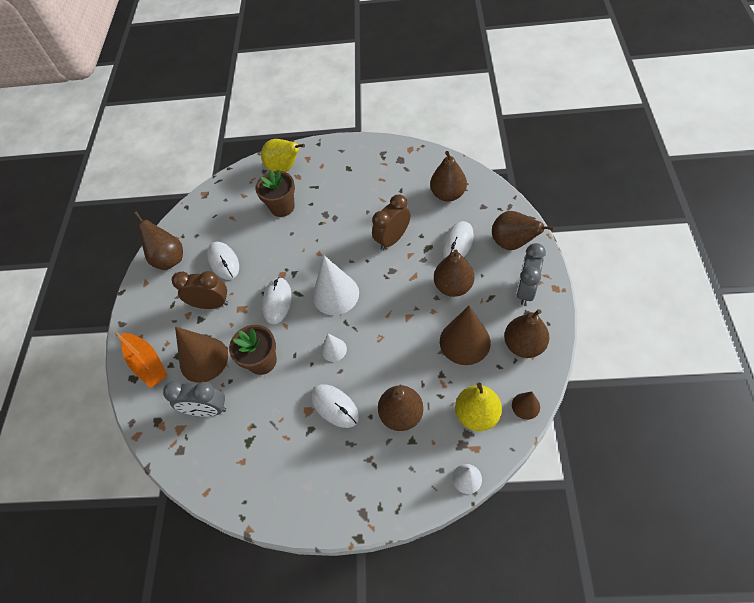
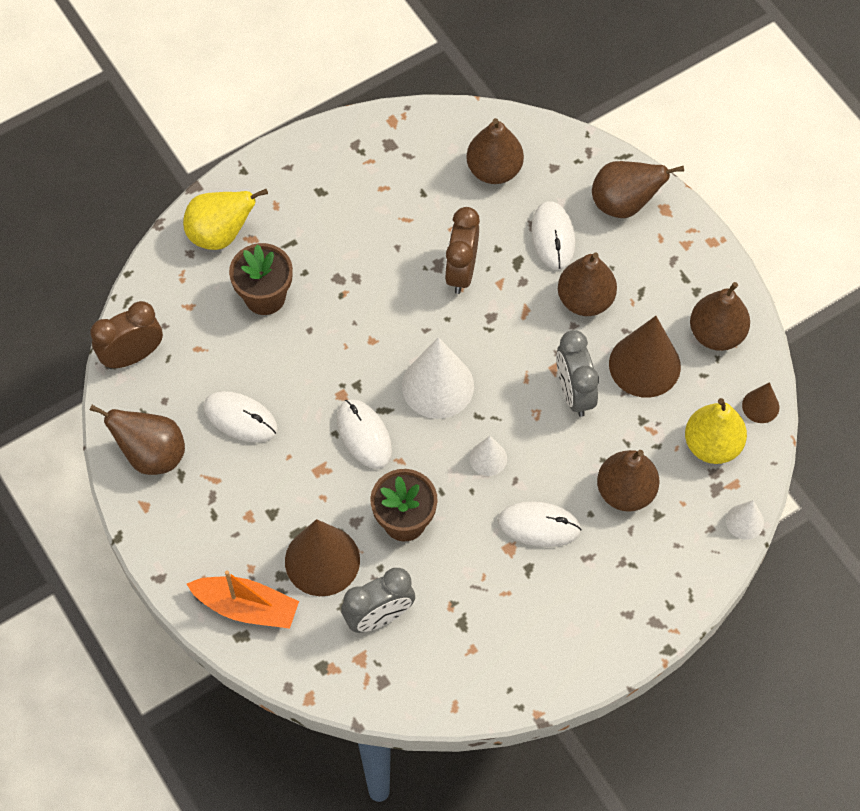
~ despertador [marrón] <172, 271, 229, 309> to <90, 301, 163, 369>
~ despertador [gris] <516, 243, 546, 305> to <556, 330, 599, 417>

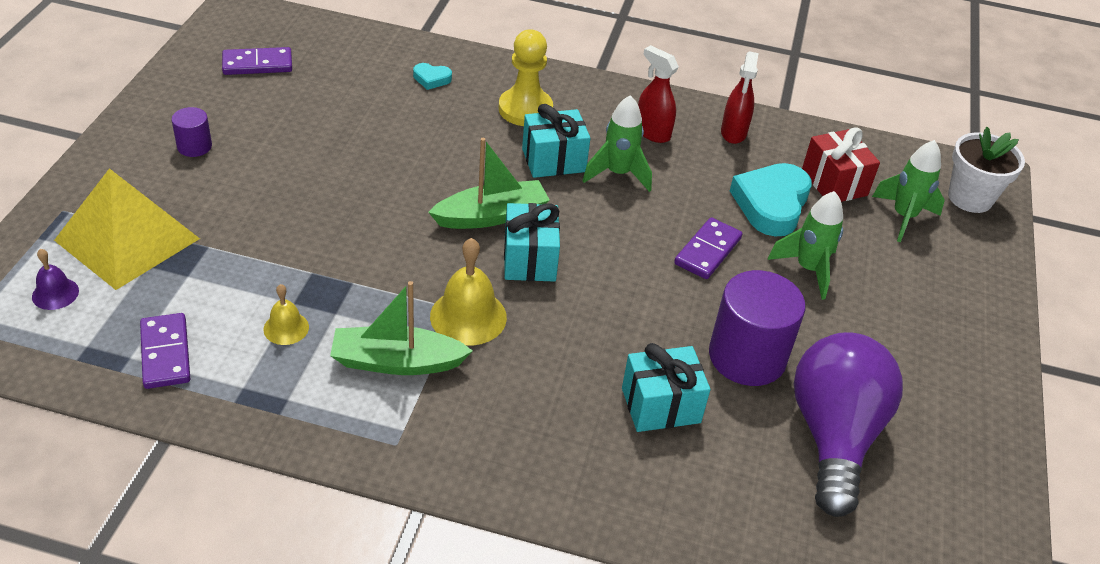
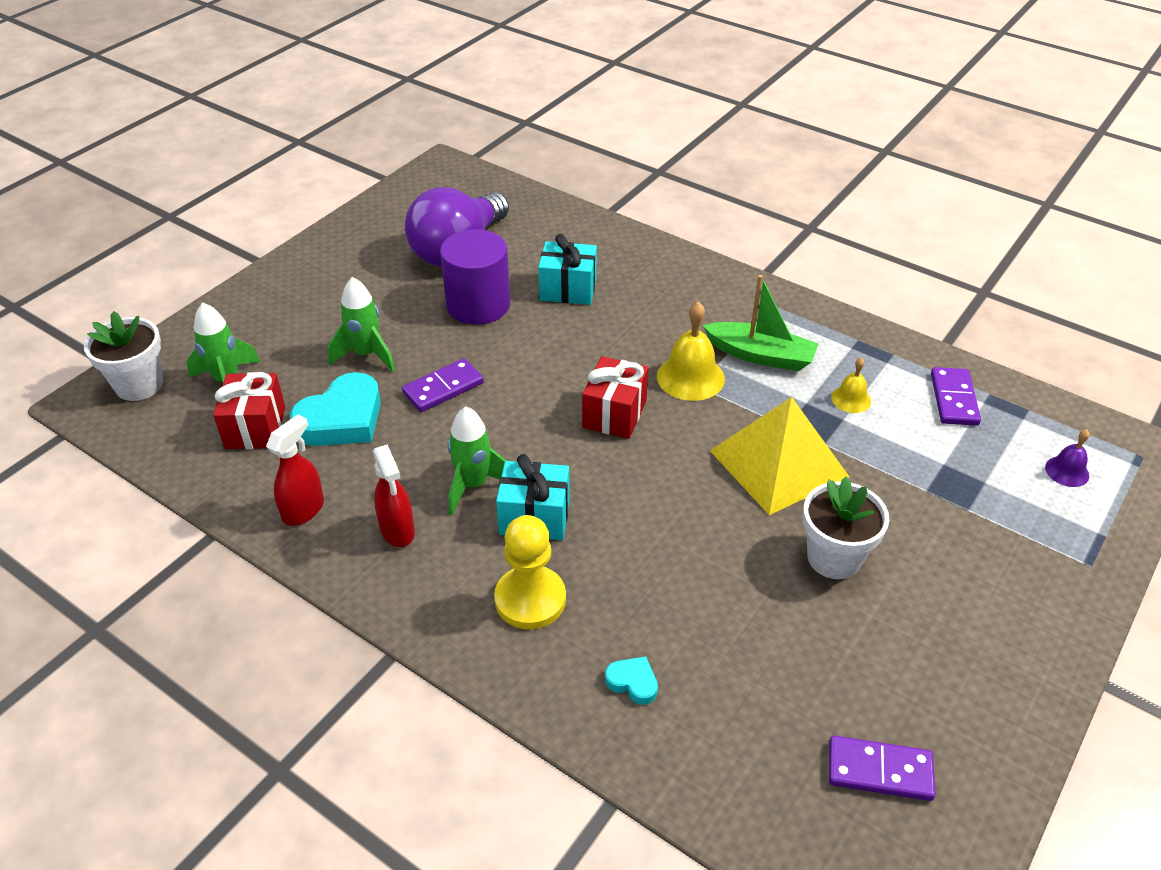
- cilindro [morado] <171, 107, 212, 157>
- barco [verde] <428, 138, 550, 229>
+ maceta [blanco] <803, 477, 889, 579>
~ pirámide [amarillo] <54, 168, 200, 290> to <710, 397, 849, 515>
~ regalo [turquesa] <504, 203, 560, 282> to regalo [rojo] <582, 356, 648, 439>

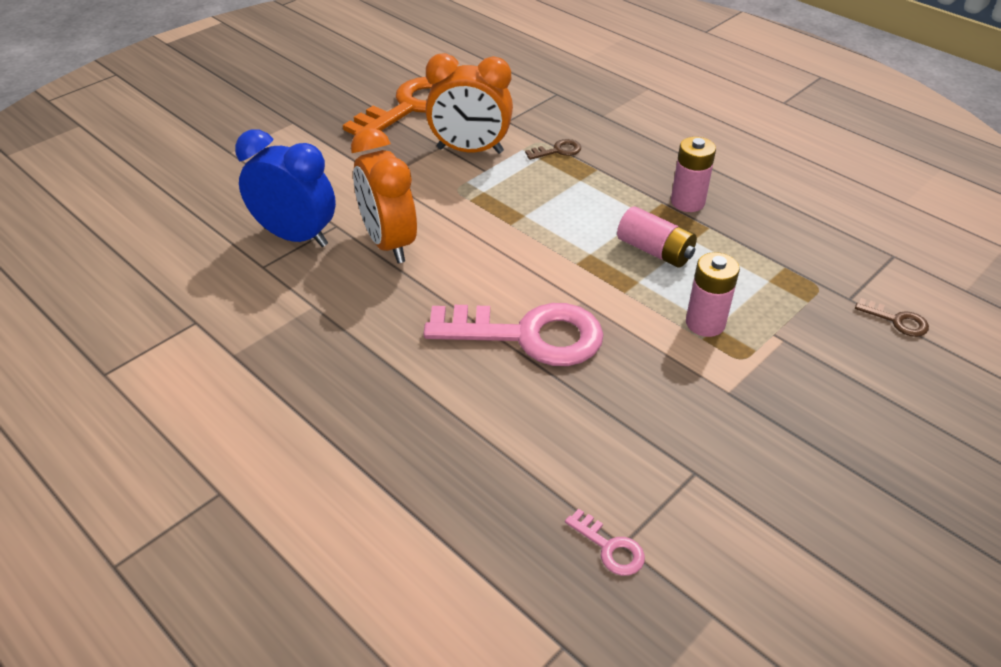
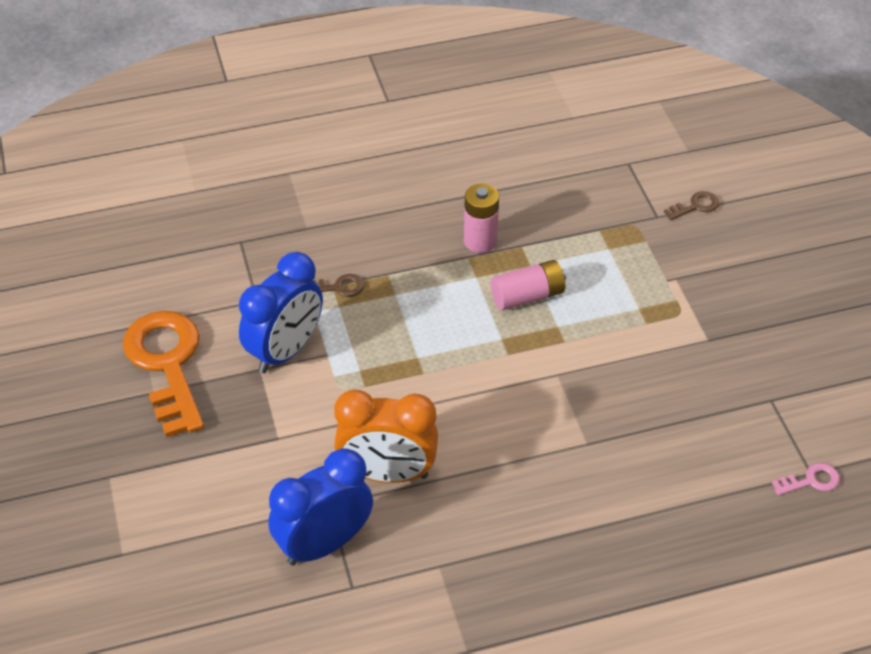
- llave [rosa] <424, 303, 604, 366>
- pila [rosa] <686, 252, 740, 337>
~ despertador [naranja] <425, 53, 513, 154> to despertador [azul] <239, 252, 323, 373>
~ llave [marrón] <525, 139, 581, 160> = <313, 274, 364, 297> 75 degrees clockwise

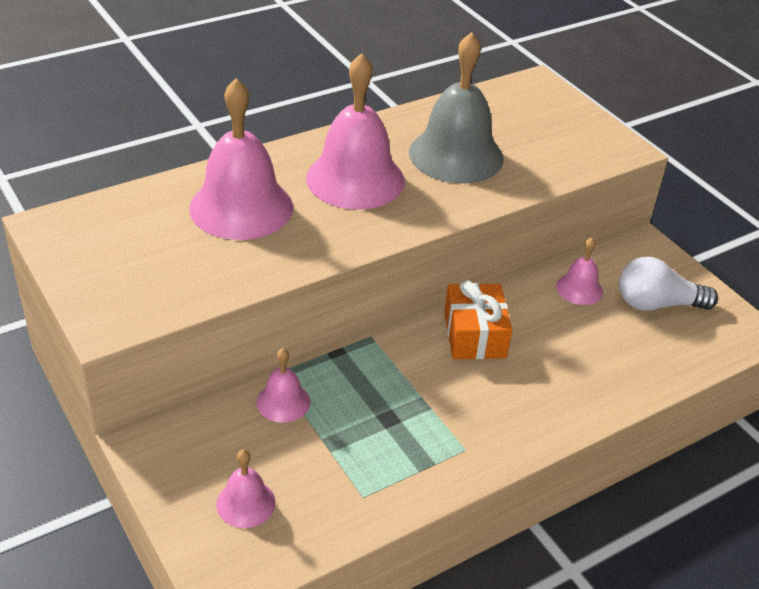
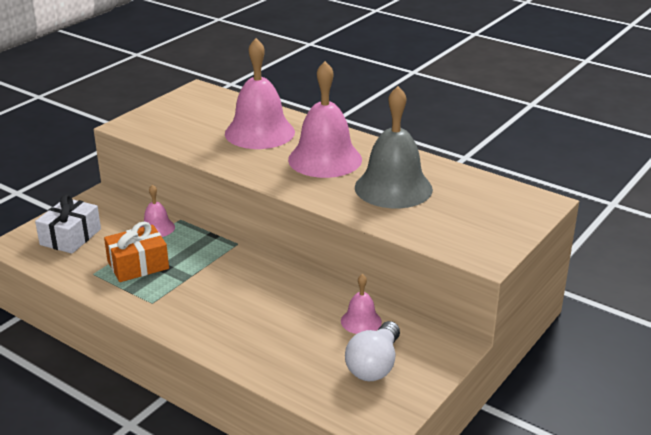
~ regalo [naranja] <444, 280, 512, 359> to <104, 222, 169, 282>
~ campana [rosa] <216, 449, 276, 528> to regalo [blanco] <35, 194, 101, 254>
~ bombilla [blanco] <619, 257, 718, 311> = <345, 321, 400, 381> 135 degrees counterclockwise

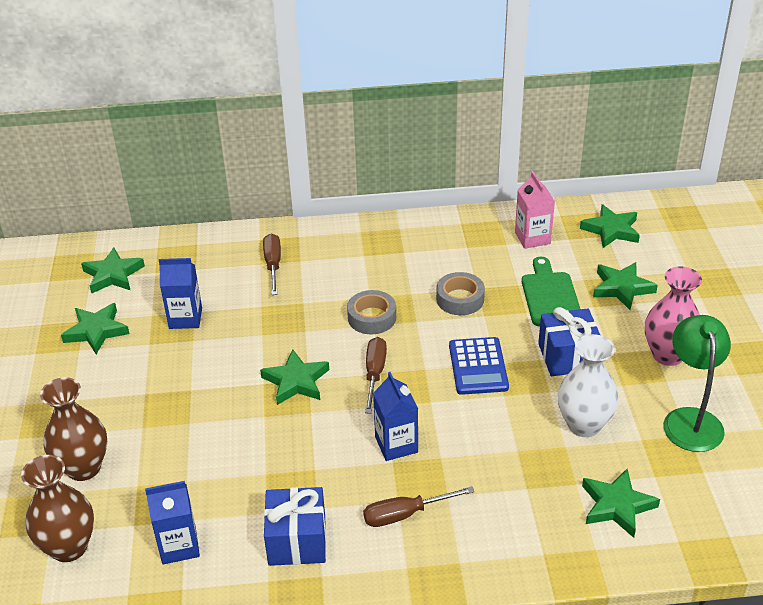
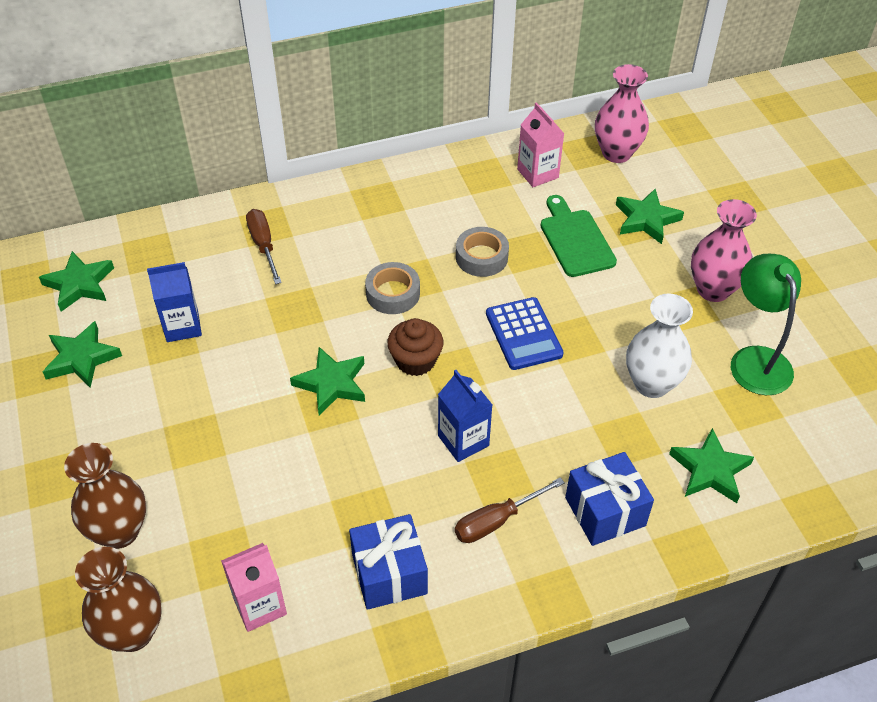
~ regalo [azul] <538, 307, 600, 376> to <565, 452, 654, 546>
~ destornillador [marrón] <365, 337, 387, 414> to magdalena [marrón] <387, 318, 443, 376>
~ estrella [verde] <580, 204, 640, 248> to florero [rosa] <595, 64, 649, 163>
~ cartón de leche [azul] <145, 481, 200, 564> to cartón de leche [rosa] <221, 543, 287, 632>

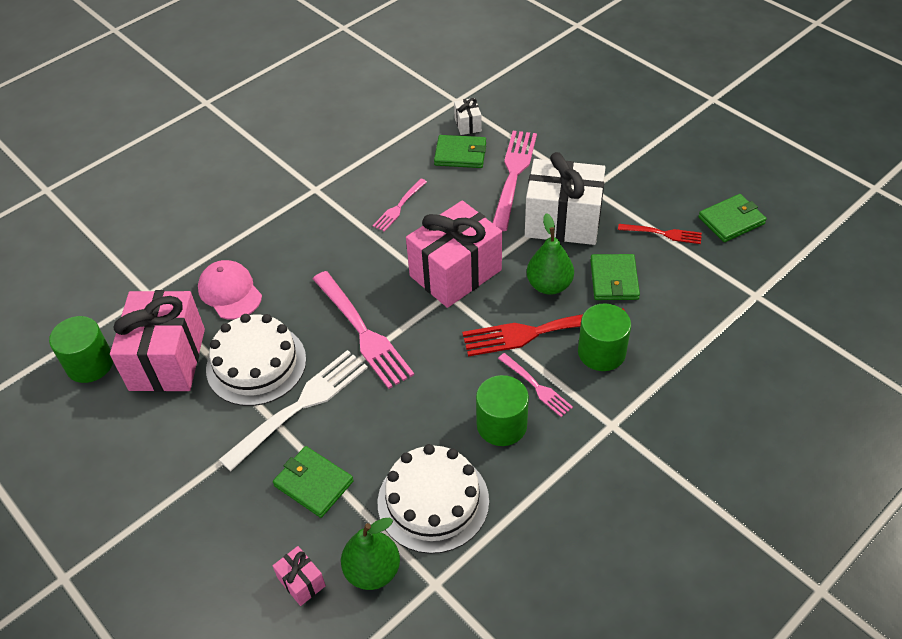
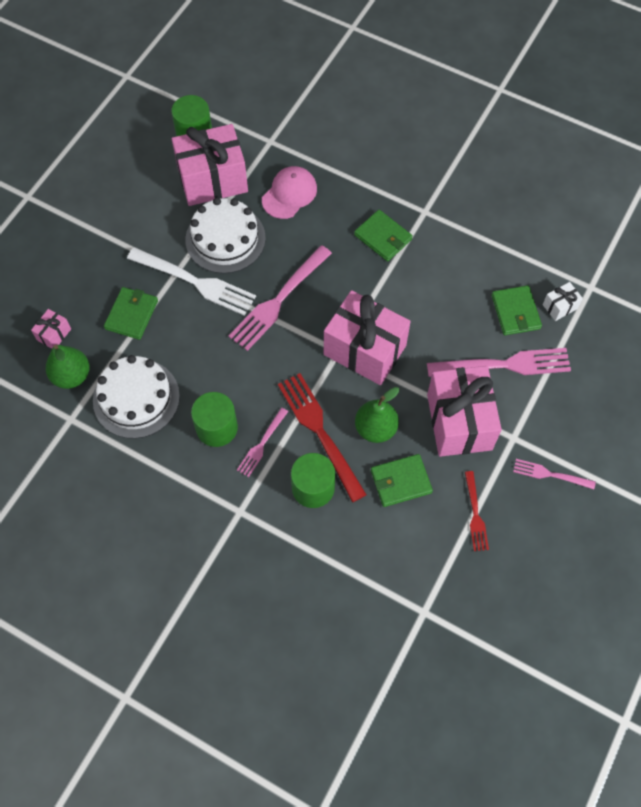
~ tenedor [rosa] <373, 179, 427, 232> to <513, 459, 596, 489>
~ cartera [verde] <698, 194, 767, 242> to <354, 210, 413, 261>
~ regalo [blanco] <525, 152, 606, 245> to regalo [rosa] <427, 366, 502, 457>

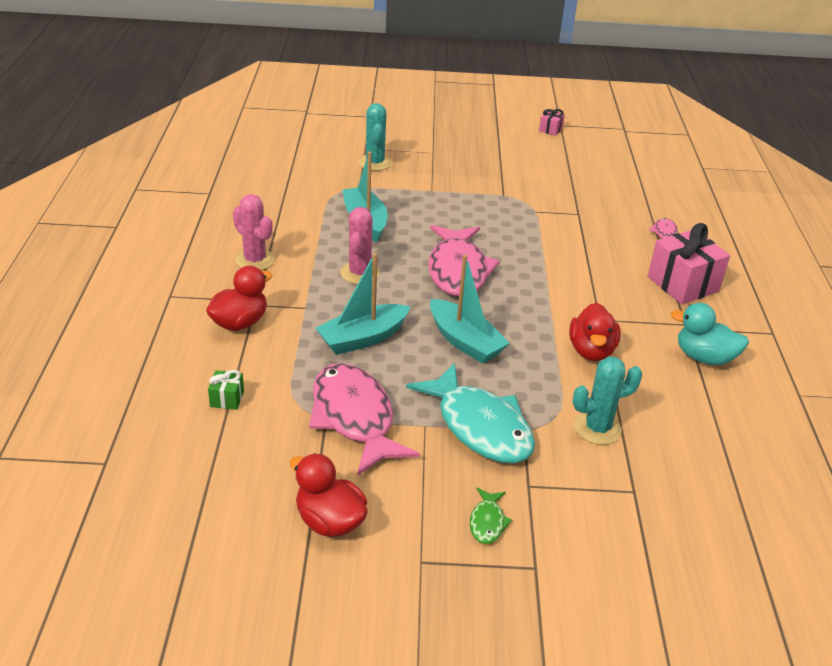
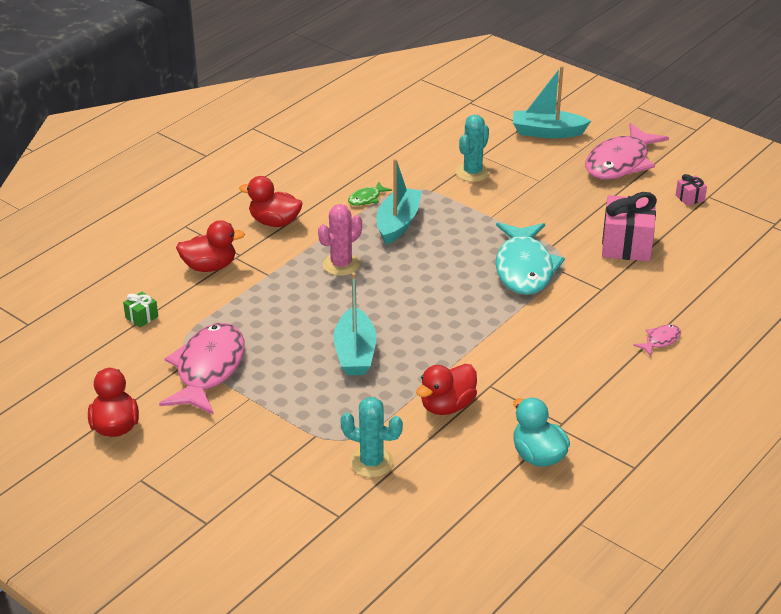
~ barco [turquesa] <316, 253, 411, 355> to <513, 66, 591, 138>
~ pez [turquesa] <406, 363, 535, 464> to <496, 223, 565, 295>
~ pez [rosa] <428, 225, 500, 296> to <585, 123, 669, 179>
~ pez [verde] <470, 488, 512, 544> to <348, 181, 392, 206>
~ regalo [rosa] <648, 223, 730, 304> to <602, 192, 657, 261>
~ cactus [rosa] <233, 194, 275, 270> to pato [rojo] <239, 176, 303, 227>

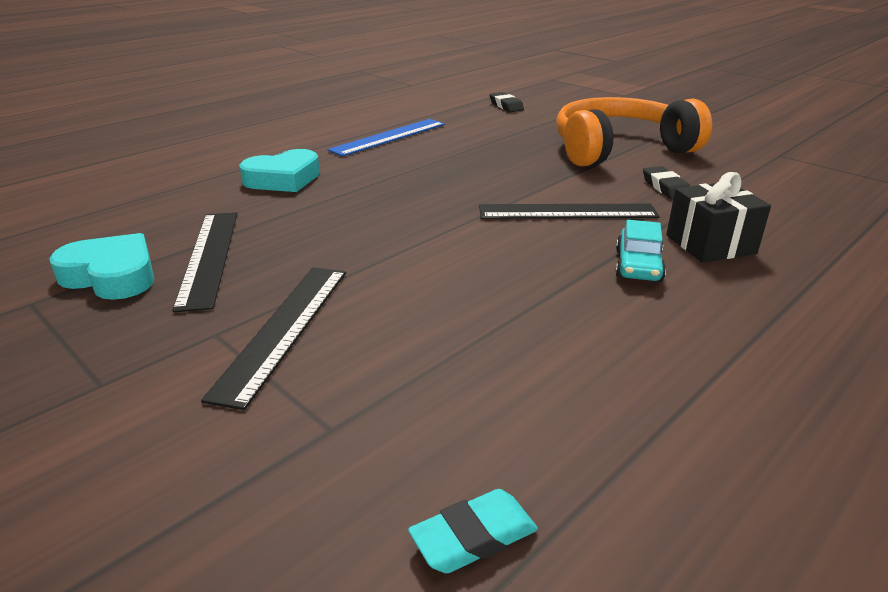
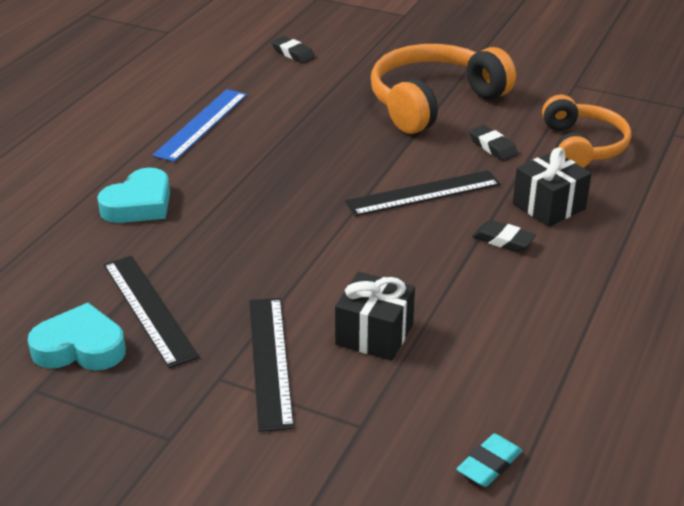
+ regalo [negro] <335, 272, 415, 361>
+ auriculares [naranja] <542, 95, 631, 168>
~ coche [turquesa] <615, 220, 666, 282> to goma de borrar [negro] <472, 220, 536, 252>

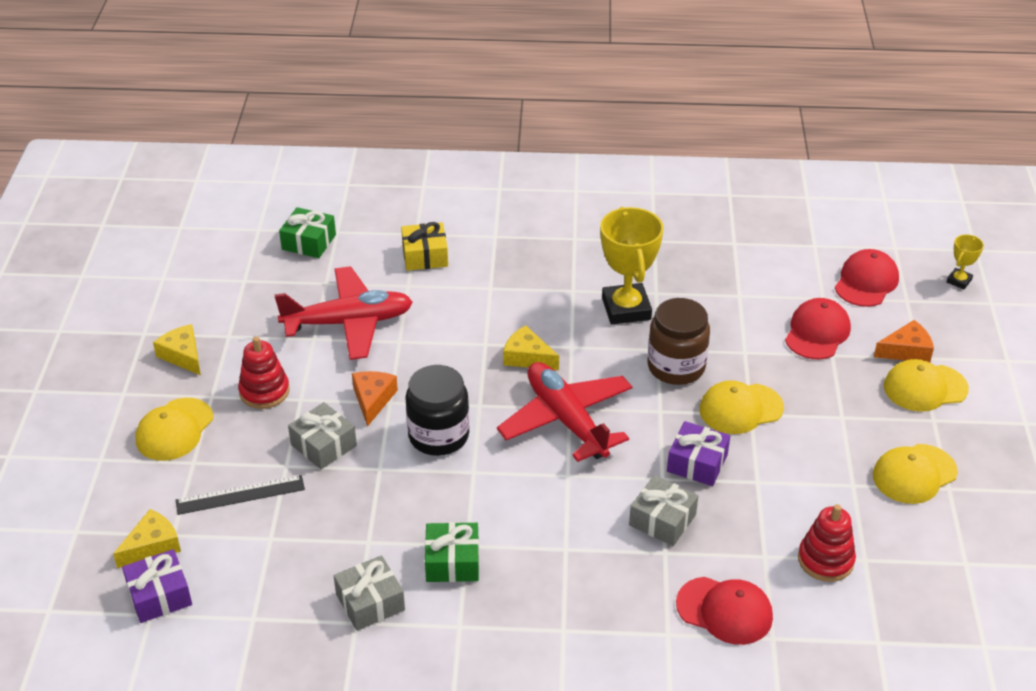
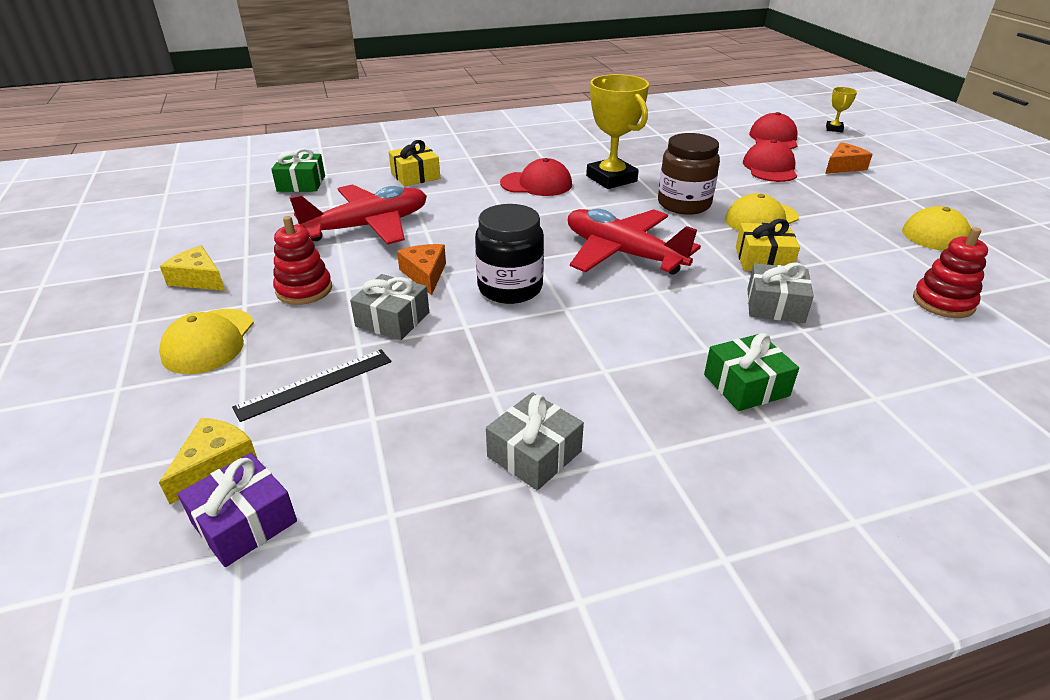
- queso [amarillo] <503, 325, 559, 370>
- gorra [amarillo] <884, 359, 969, 412>
~ regalo [verde] <425, 522, 479, 582> to <704, 333, 799, 411>
~ gorra [rojo] <676, 577, 773, 645> to <500, 158, 572, 196>
~ regalo [morado] <667, 421, 730, 486> to regalo [amarillo] <736, 219, 800, 271>

